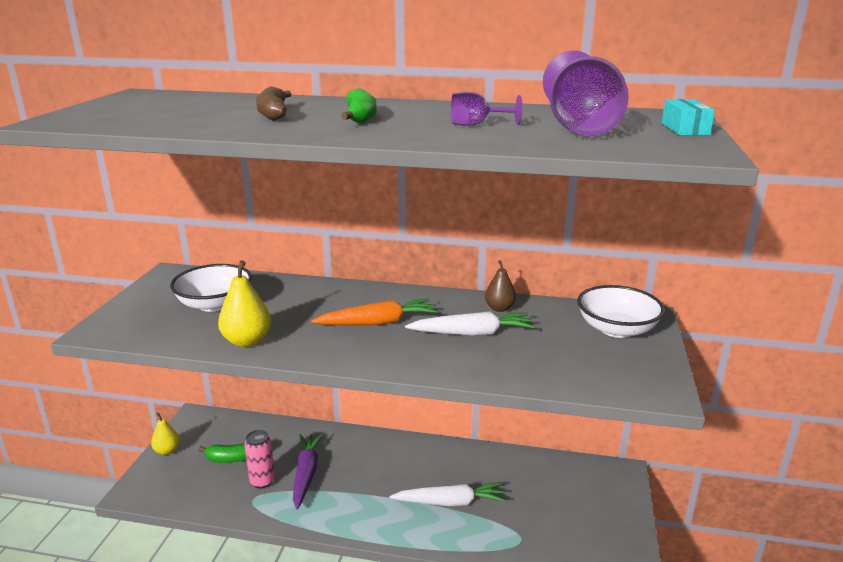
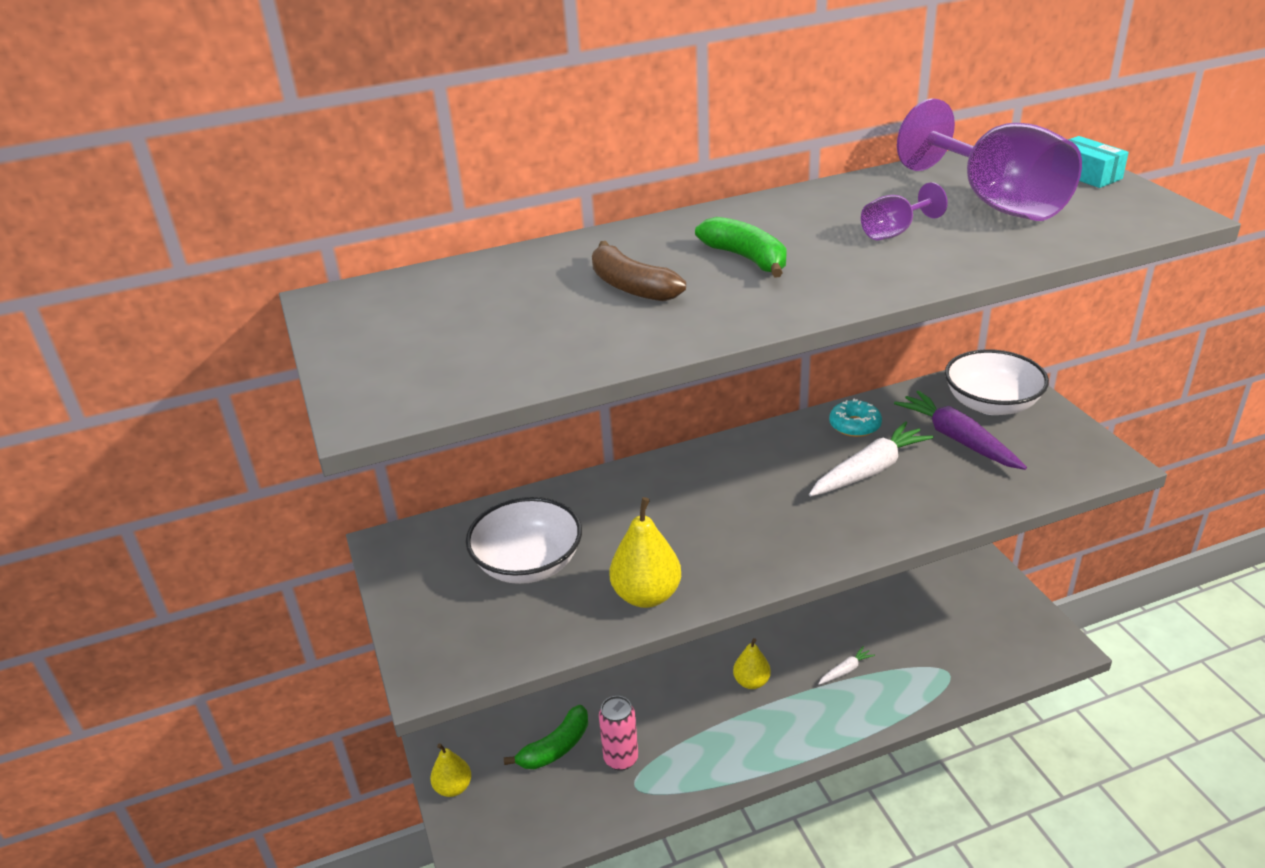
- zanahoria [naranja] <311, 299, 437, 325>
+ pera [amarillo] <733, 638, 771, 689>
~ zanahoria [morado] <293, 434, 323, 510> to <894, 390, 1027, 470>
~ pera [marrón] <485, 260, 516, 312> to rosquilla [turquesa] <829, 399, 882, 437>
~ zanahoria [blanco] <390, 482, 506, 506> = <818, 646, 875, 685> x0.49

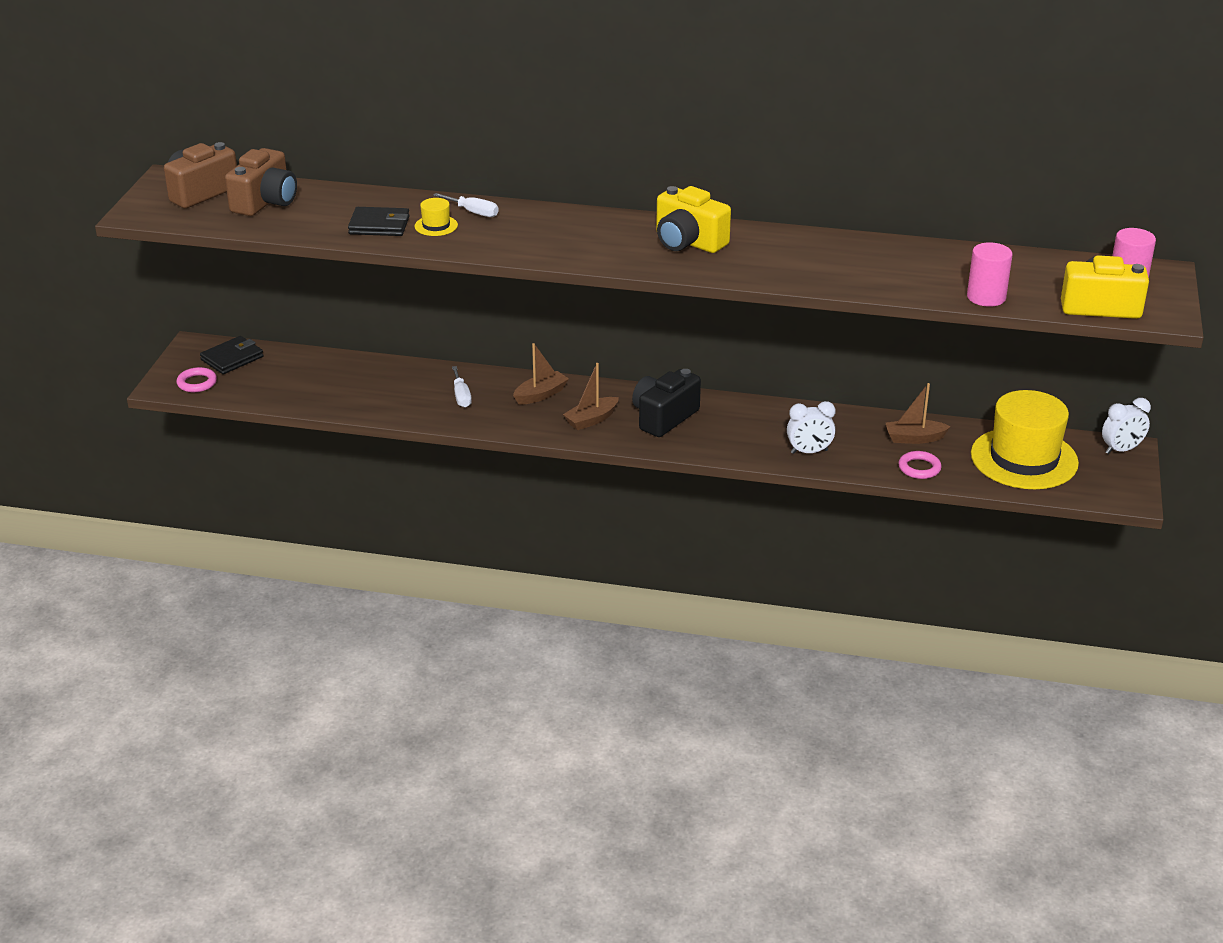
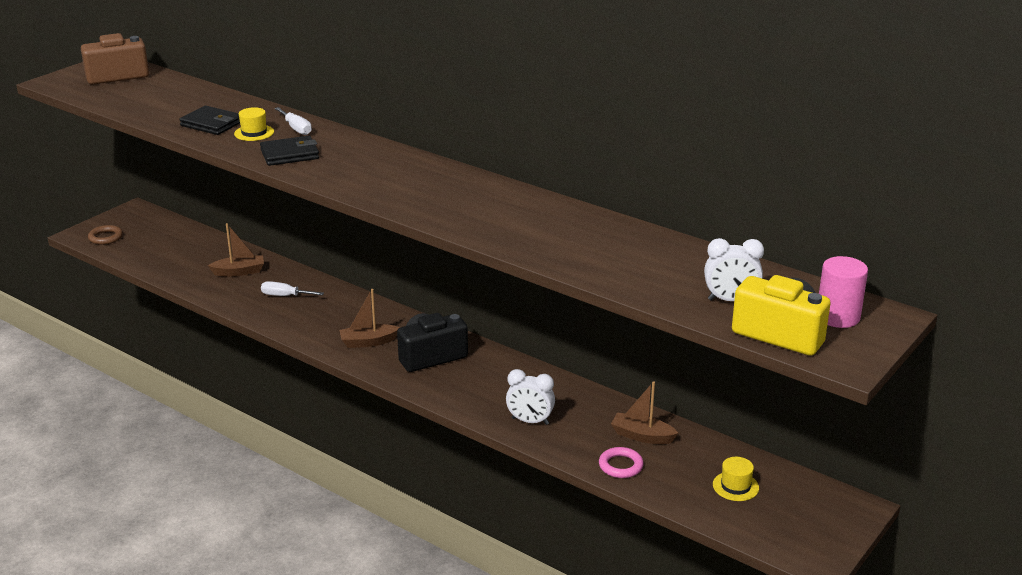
- cámara [marrón] <225, 148, 297, 216>
- cámara [amarillo] <656, 186, 731, 253>
- cilindro [rosa] <967, 242, 1012, 307>
~ cartera [negro] <200, 336, 264, 374> to <260, 136, 319, 166>
~ barco [marrón] <513, 343, 569, 404> to <208, 223, 264, 277>
~ despertador [blanco] <1102, 398, 1151, 454> to <704, 238, 764, 301>
~ anillo [rosa] <176, 367, 217, 392> to anillo [marrón] <88, 225, 123, 245>
~ destornillador [blanco] <452, 366, 472, 408> = <261, 281, 324, 296> 90 degrees clockwise
~ sombrero [amarillo] <971, 390, 1079, 489> = <713, 457, 759, 501> x0.40

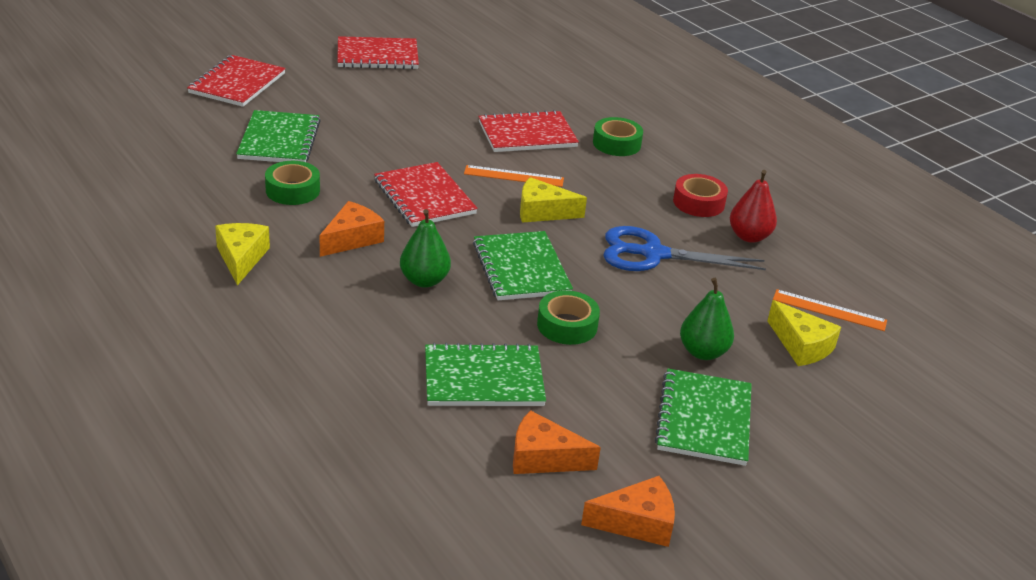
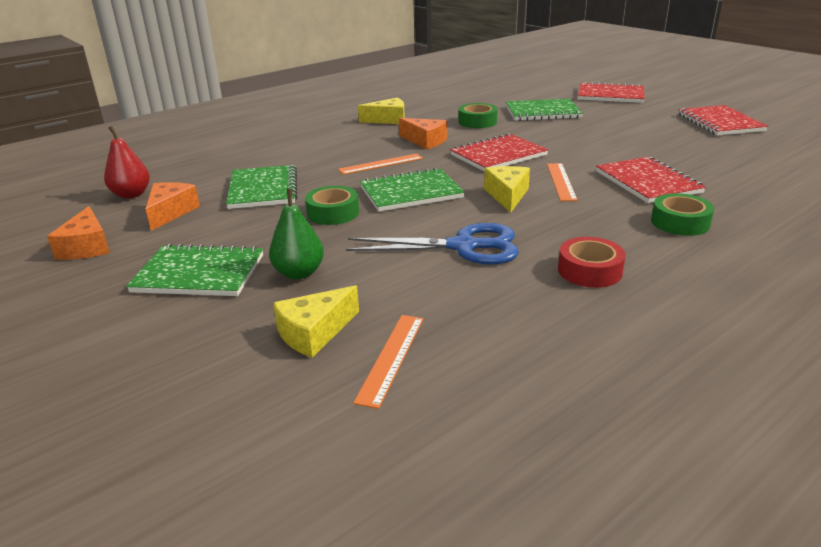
~ pera [rojo] <730, 170, 777, 243> to <104, 126, 150, 199>
~ pera [verde] <400, 209, 451, 288> to regla [naranja] <338, 153, 423, 175>
~ tijeras [azul] <603, 226, 766, 271> = <346, 223, 519, 265> 90 degrees clockwise

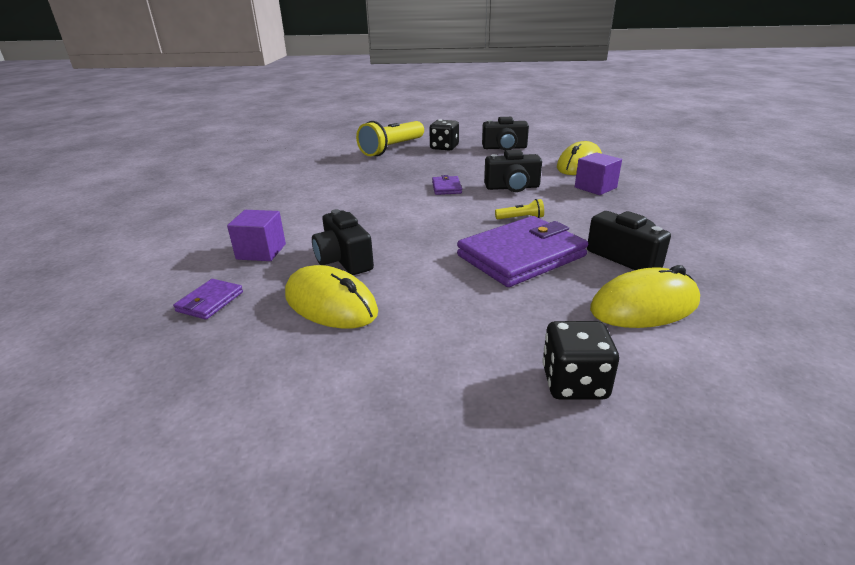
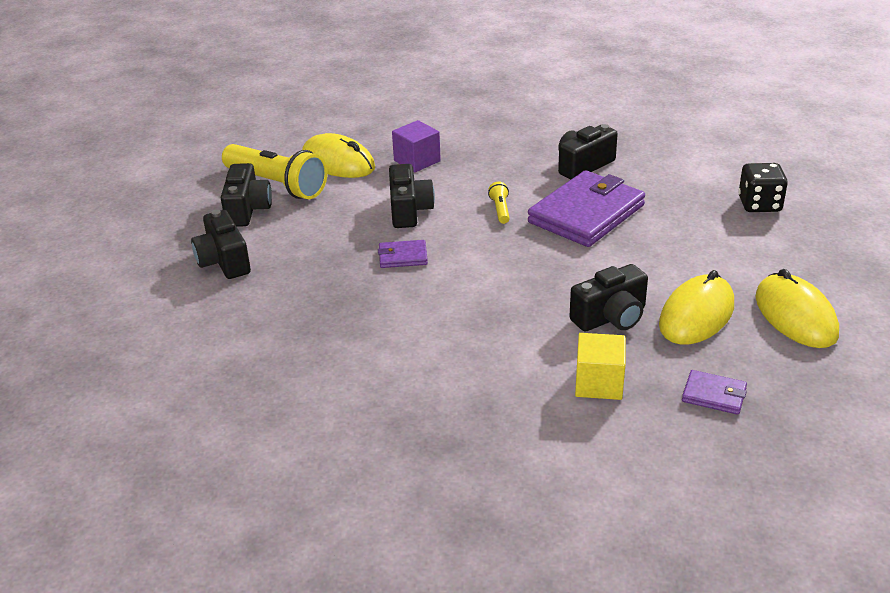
~ lámpara de mano [amarillo] <356, 121, 424, 156> to <222, 144, 328, 199>
~ ratón [amarillo] <590, 265, 700, 328> to <755, 269, 839, 348>
~ dado [negro] <429, 119, 459, 151> to cámara [negro] <191, 210, 251, 279>
~ cubo [morado] <227, 210, 286, 261> to cubo [amarillo] <575, 333, 626, 400>
~ cartera [morado] <457, 216, 588, 287> = <528, 170, 645, 247> 75 degrees clockwise

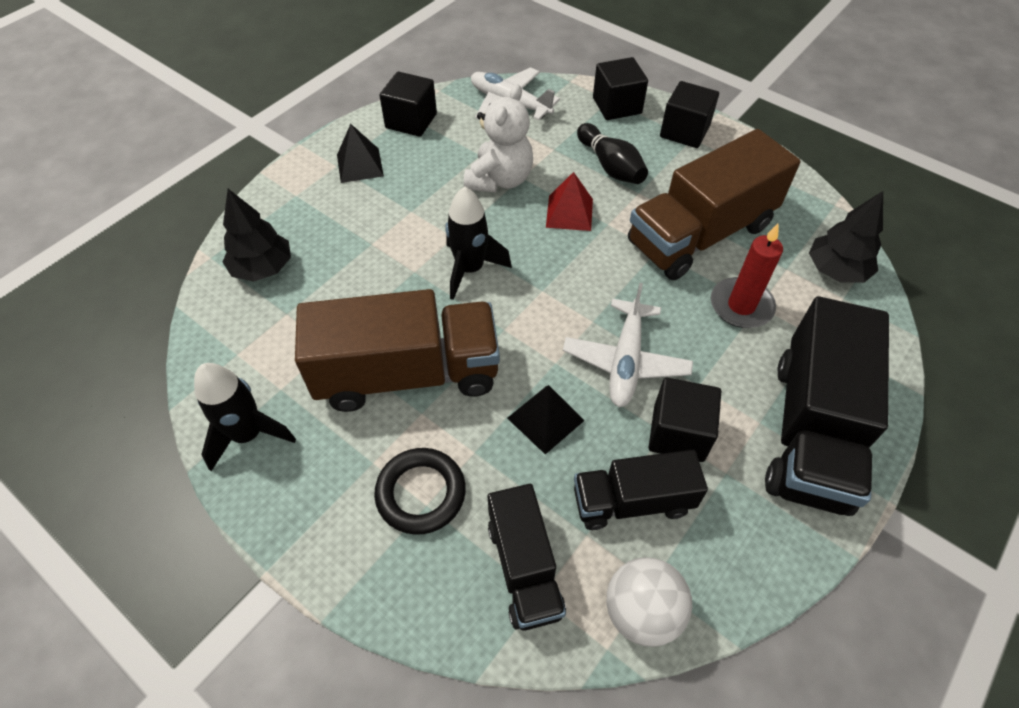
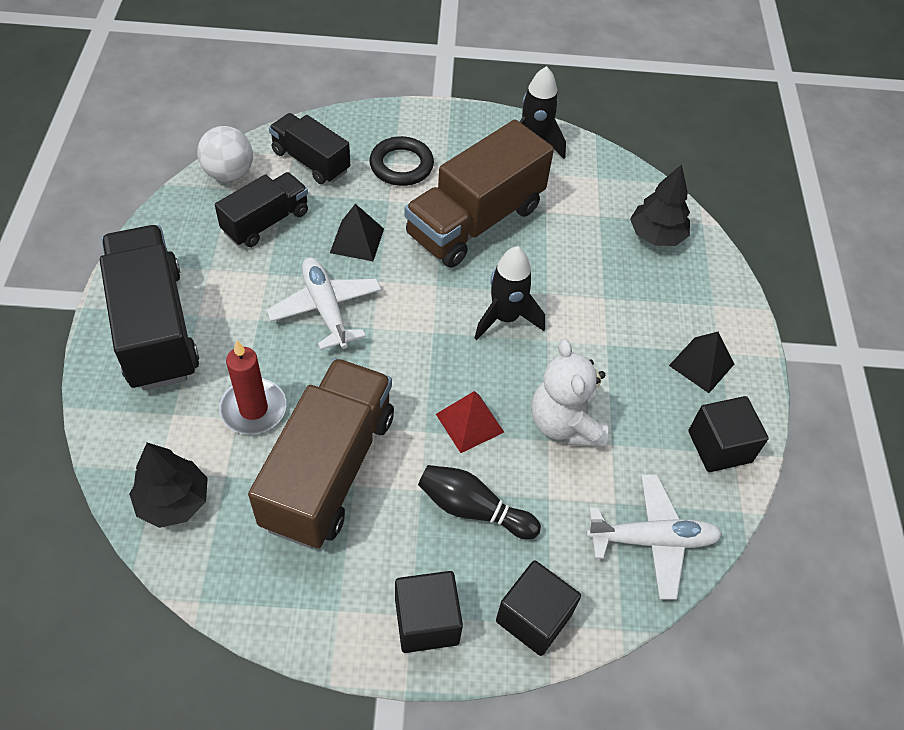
- cubo [negro] <649, 378, 721, 462>

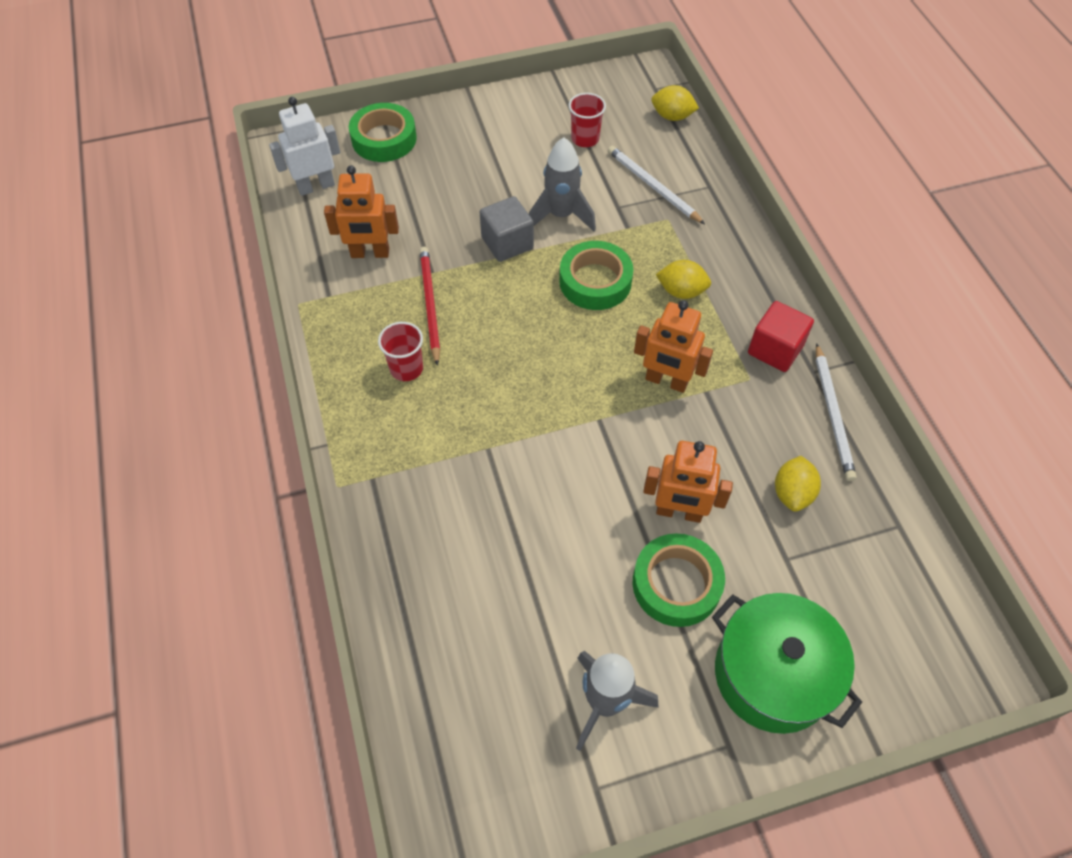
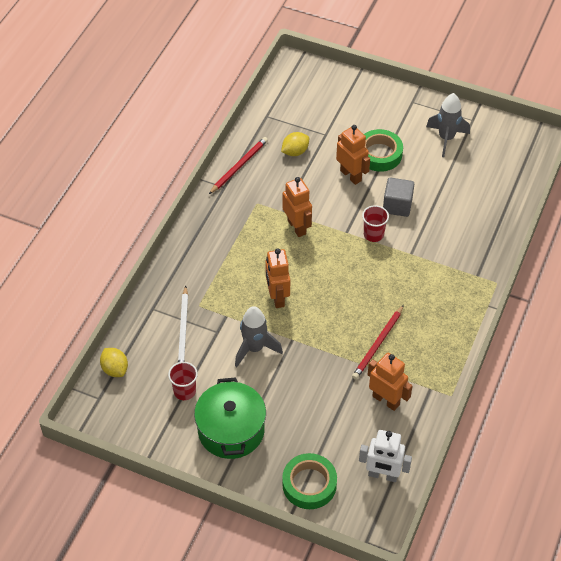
- limón [amarillo] <656, 260, 711, 299>
- cubo [rojo] <748, 301, 814, 372>
~ vaso [rojo] <378, 322, 423, 381> to <362, 205, 389, 242>
~ cubo [gris] <480, 196, 534, 262> to <383, 178, 414, 217>
~ olla [verde] <712, 593, 862, 734> to <194, 377, 266, 459>
~ cinta adhesiva [verde] <559, 241, 633, 310> to robot [naranja] <265, 248, 290, 308>
~ lápiz [blanco] <816, 343, 857, 481> to lápiz [rojo] <209, 137, 268, 194>

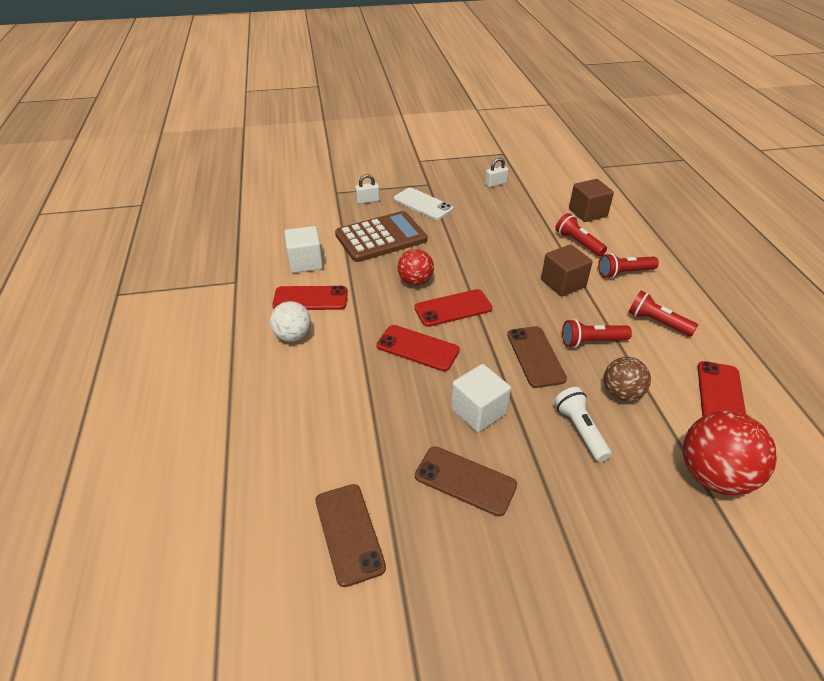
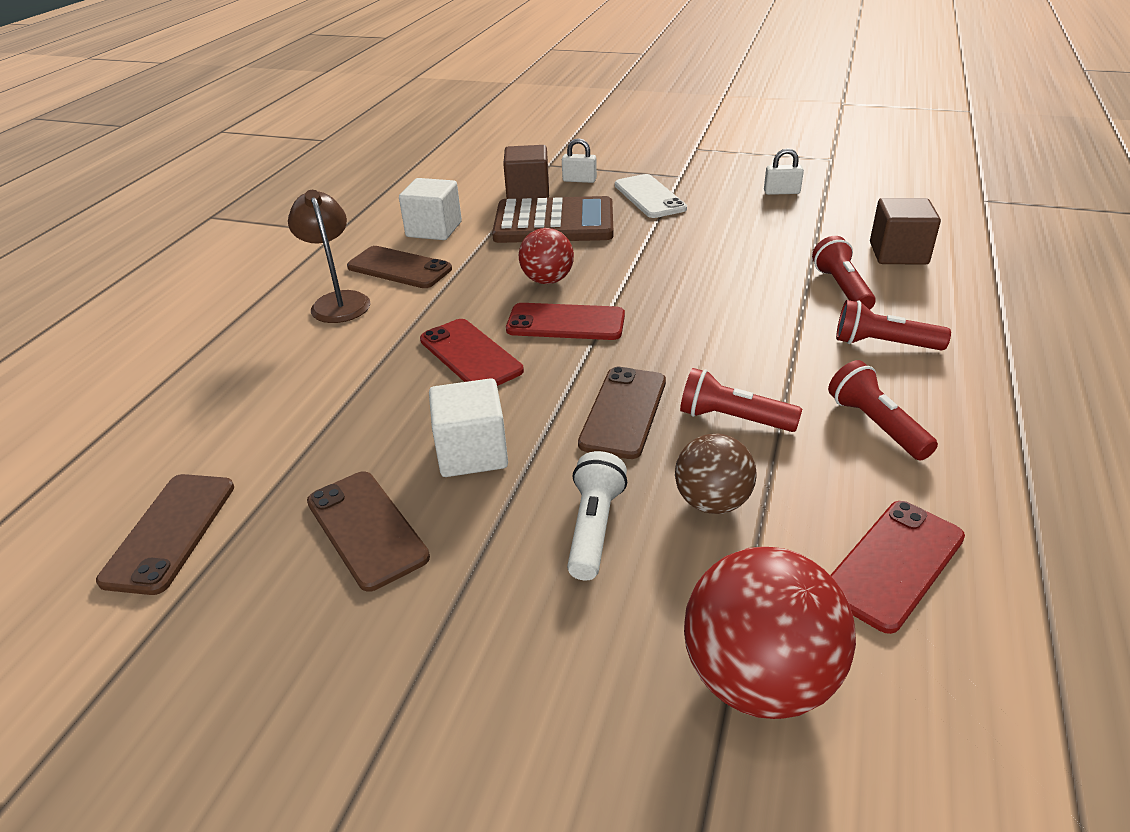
~ cubo [marrón] <541, 245, 593, 296> to <503, 145, 549, 199>
~ pelota [blanco] <270, 301, 311, 342> to lámpara [marrón] <288, 190, 370, 323>
~ móvil [rojo] <272, 286, 348, 310> to móvil [marrón] <347, 246, 452, 288>

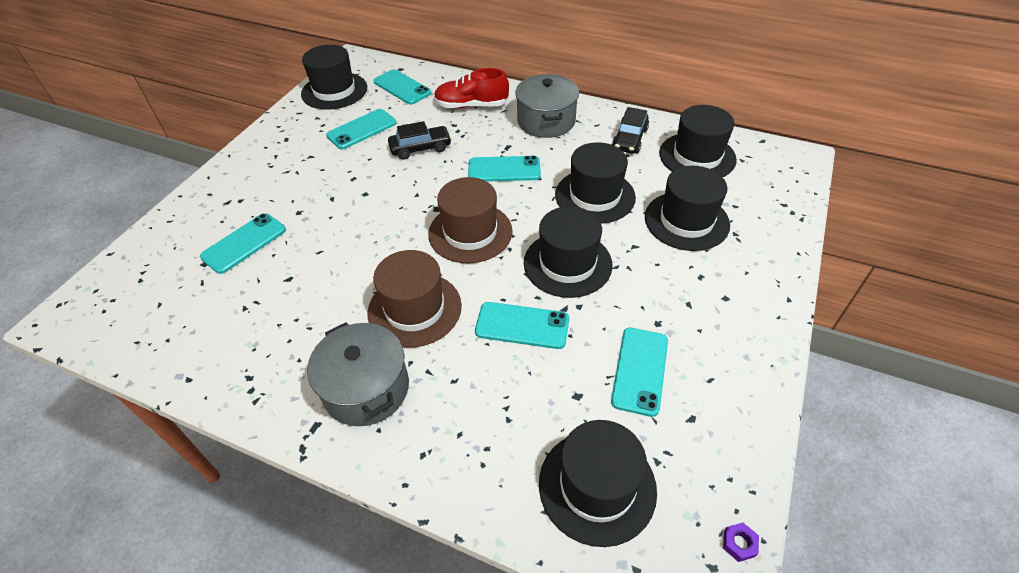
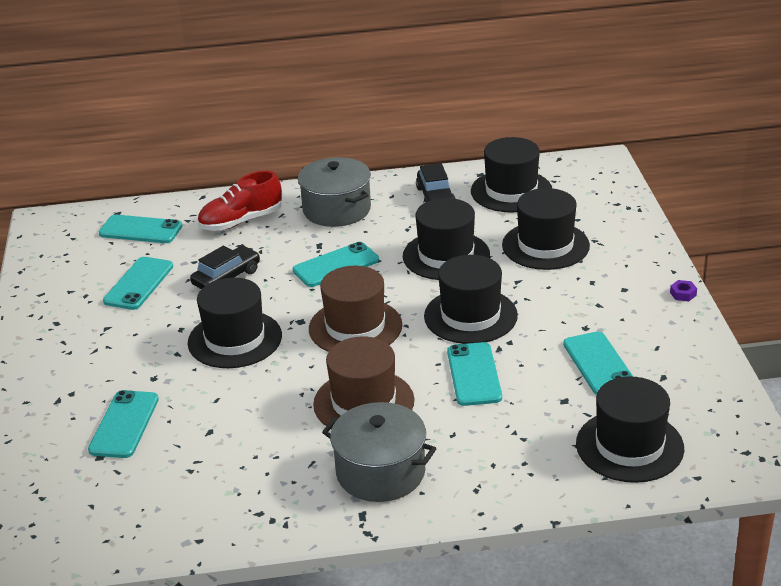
~ sombrero [negro] <301, 45, 367, 110> to <188, 278, 282, 368>
~ tuerca [morado] <723, 523, 759, 562> to <670, 280, 697, 301>
~ móvil [turquesa] <475, 302, 569, 349> = <447, 342, 502, 406> 75 degrees counterclockwise

